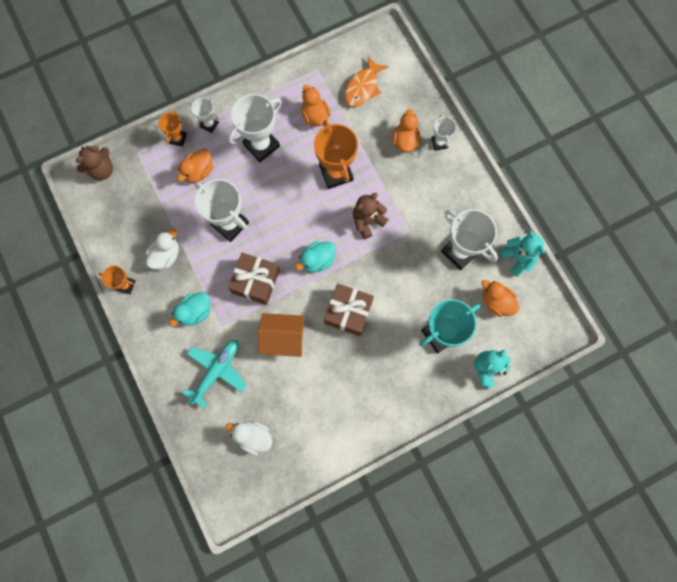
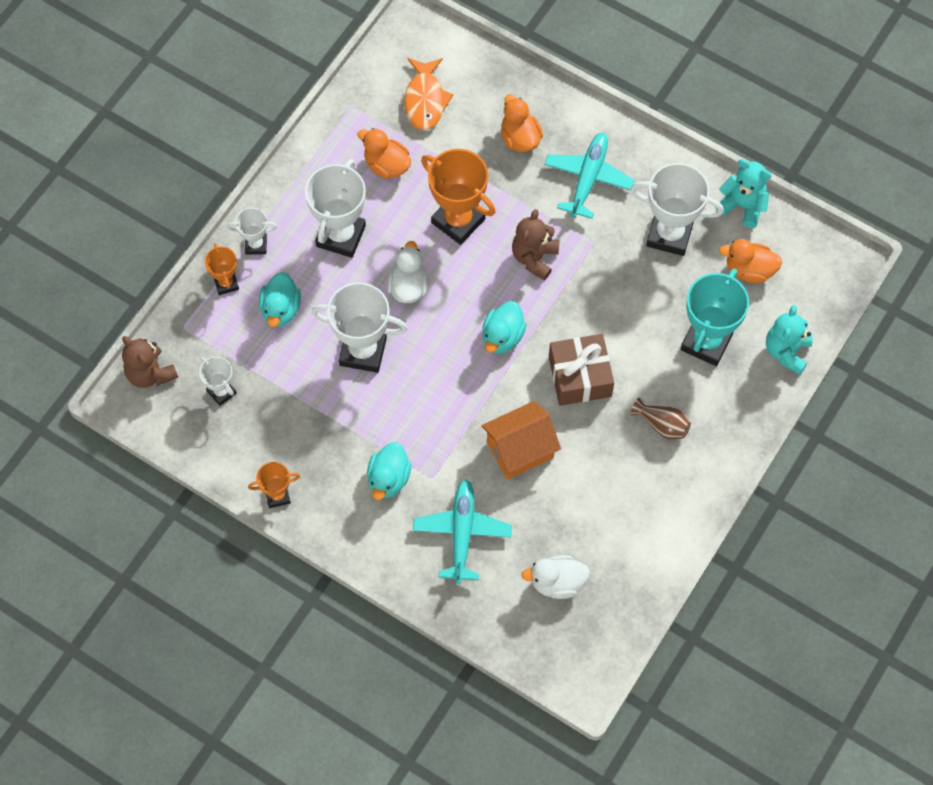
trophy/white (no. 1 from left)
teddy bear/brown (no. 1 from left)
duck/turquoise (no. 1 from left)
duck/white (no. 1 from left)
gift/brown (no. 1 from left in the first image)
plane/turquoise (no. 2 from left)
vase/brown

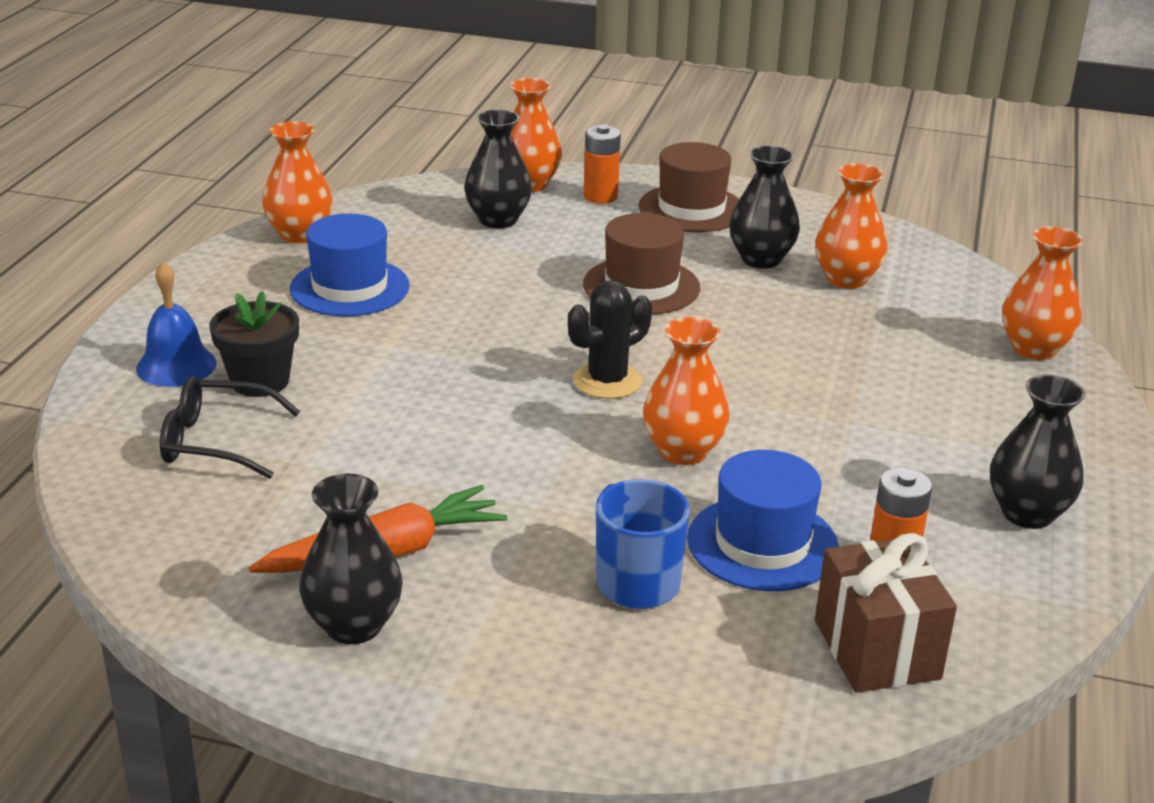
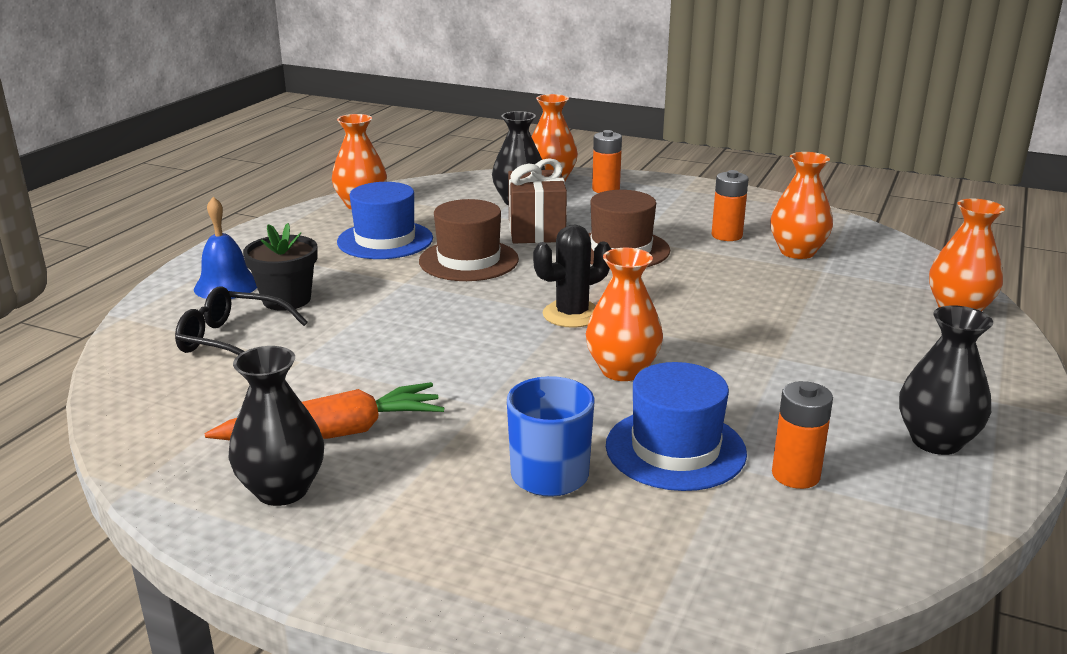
hat/brown (no. 1 from left)
battery/orange (no. 2 from left)
gift/brown

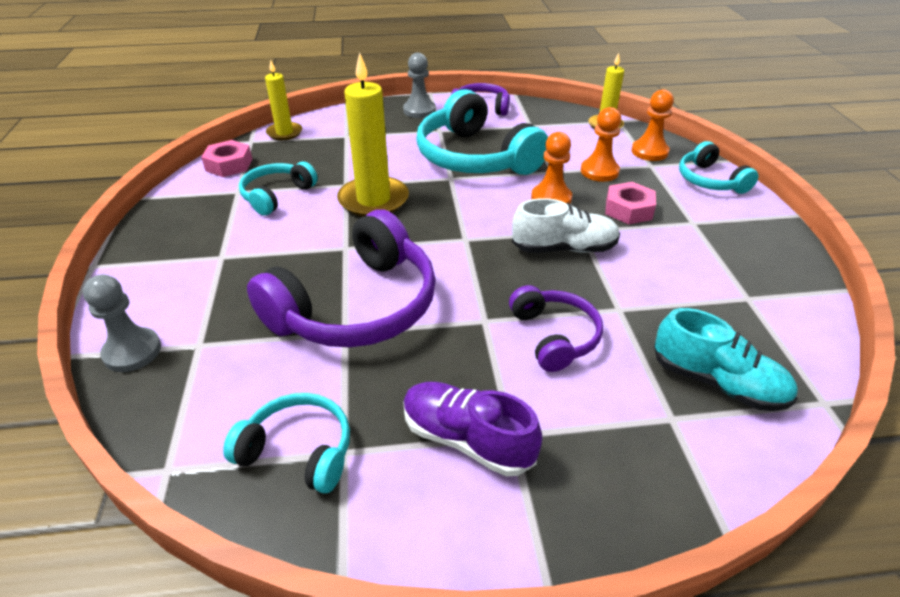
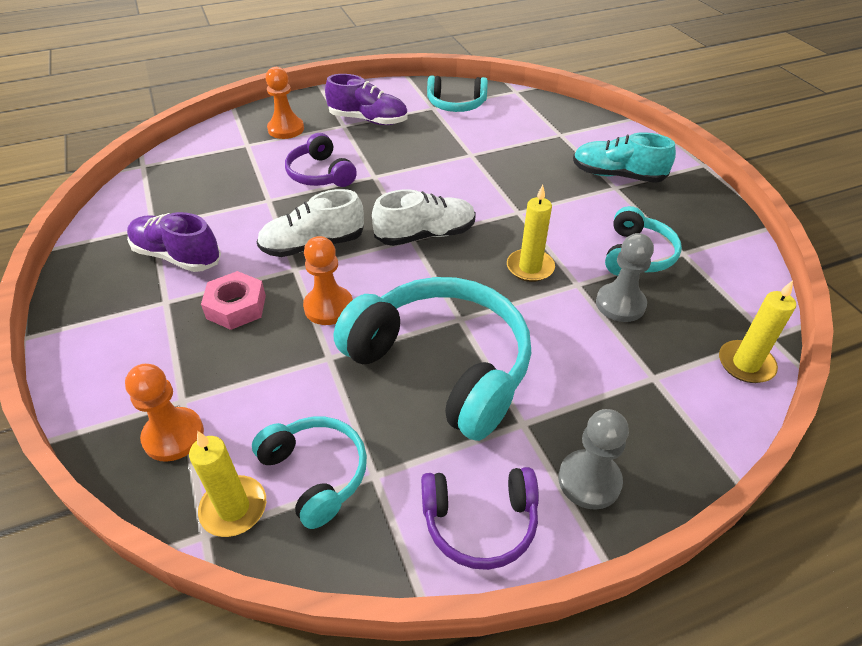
candle/yellow (no. 2 from left)
pawn/orange (no. 2 from left)
nut/pink (no. 1 from left in the first image)
headphones/turquoise (no. 1 from left)
headphones/purple (no. 1 from left in the first image)
pawn/grey (no. 2 from left)
shoe/turquoise
shoe/white (no. 2 from left)
shoe/purple (no. 1 from left)

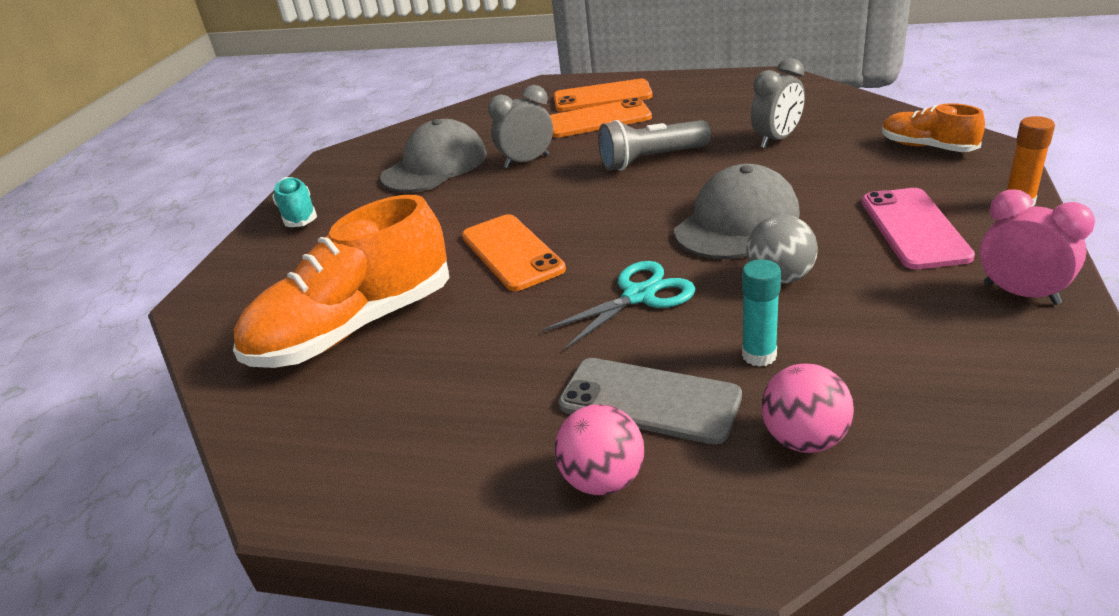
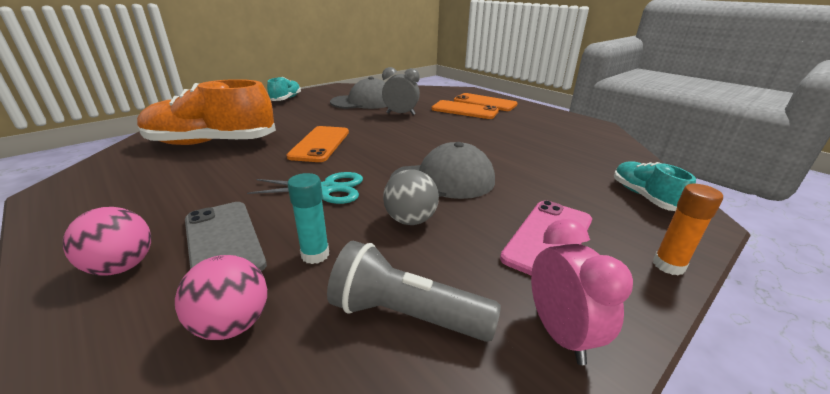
clock/grey (no. 2 from left in the first image)
shoe/turquoise (no. 2 from left)
flashlight/grey

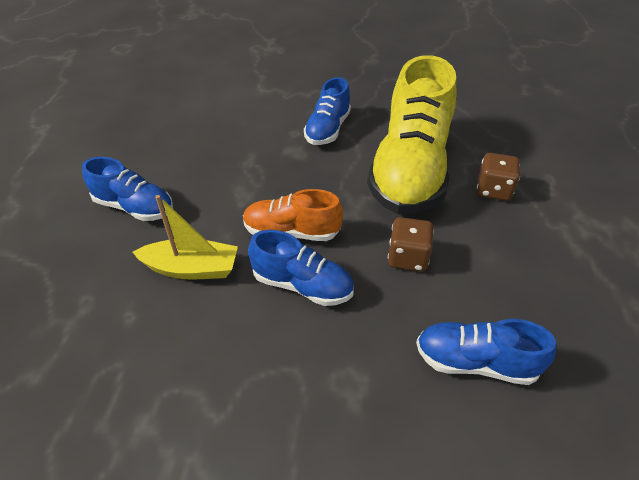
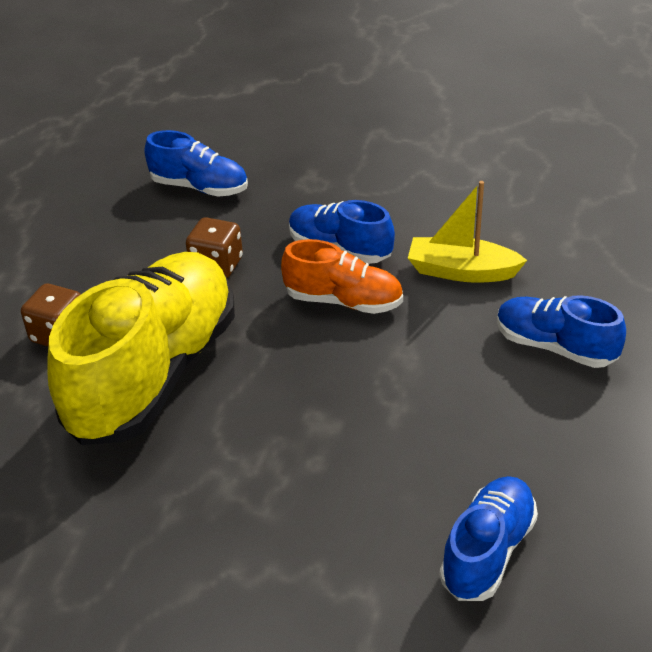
shoe/blue (no. 3 from left)

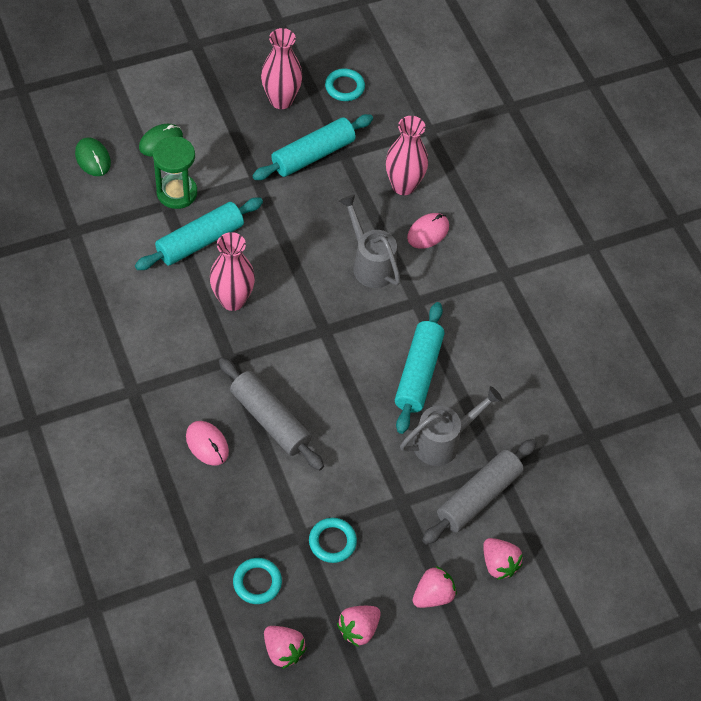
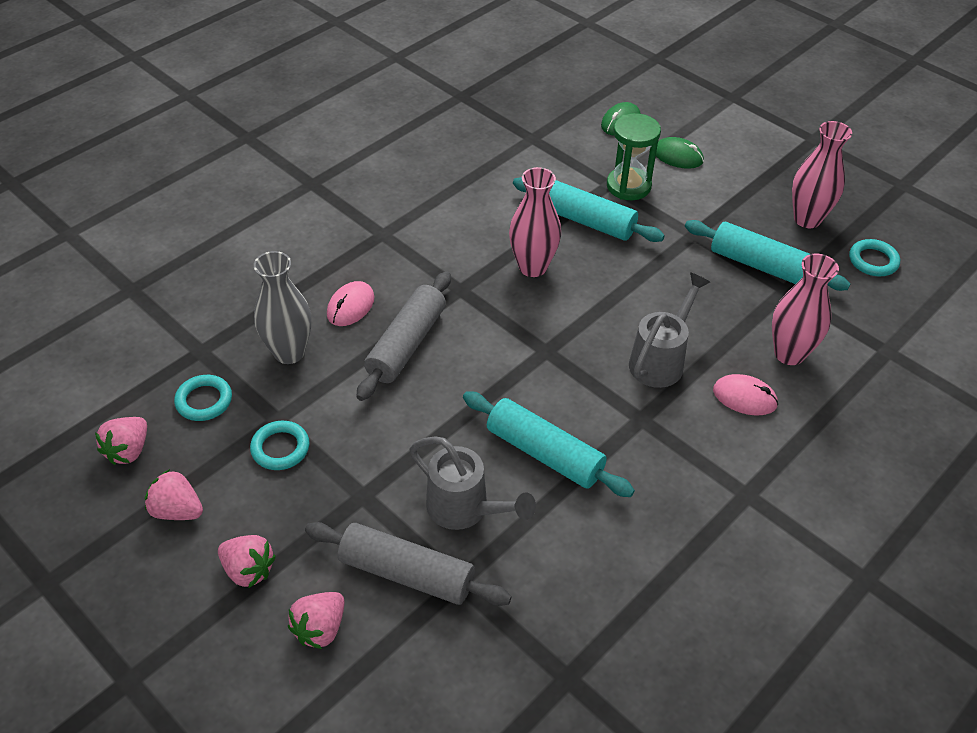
rolling pin/turquoise (no. 1 from left)
vase/grey

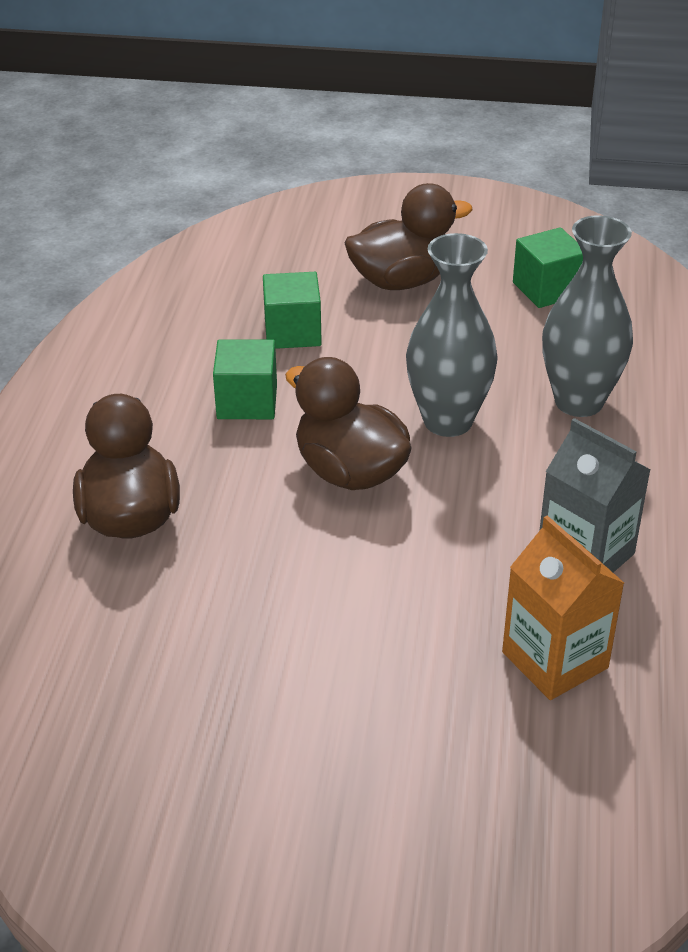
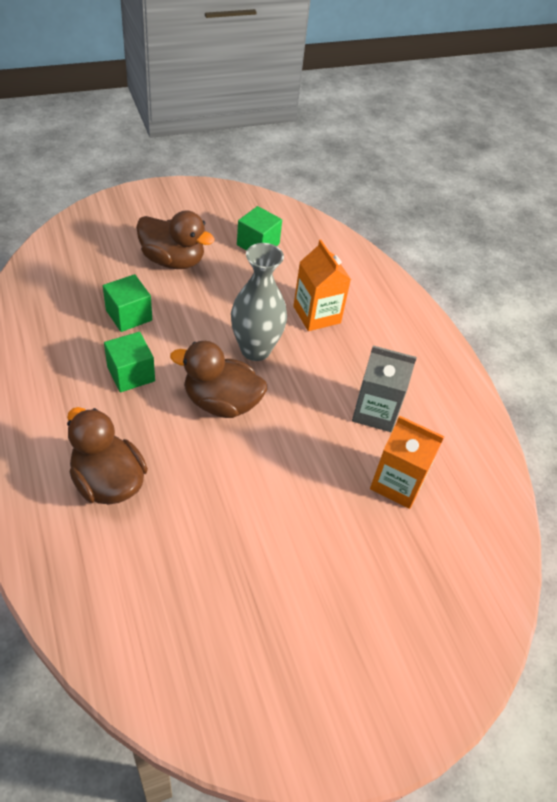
duck/brown (no. 2 from left)
carton/orange (no. 1 from left)

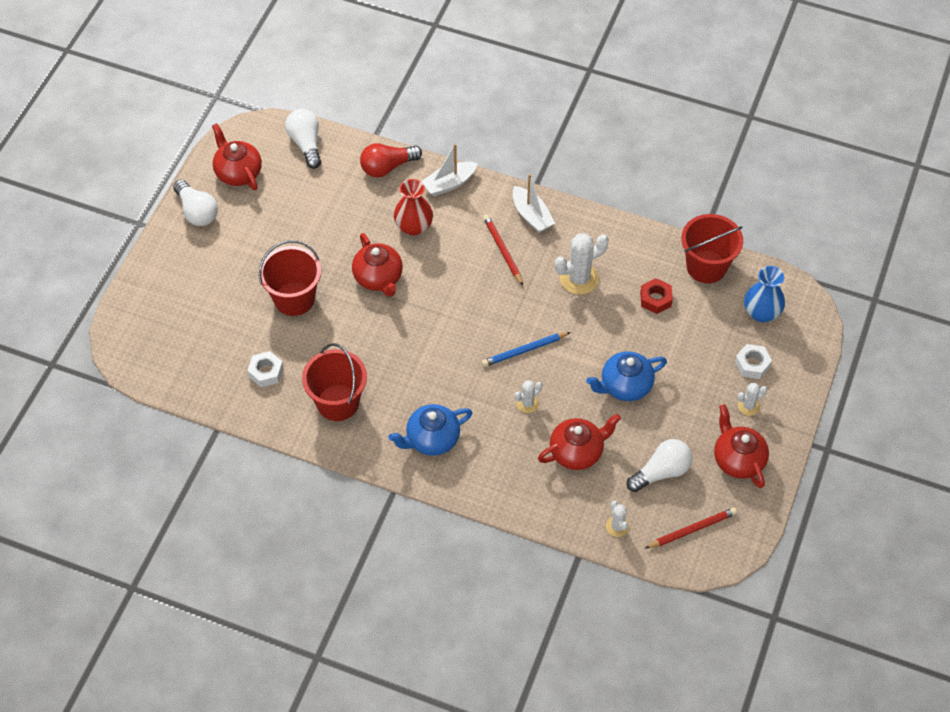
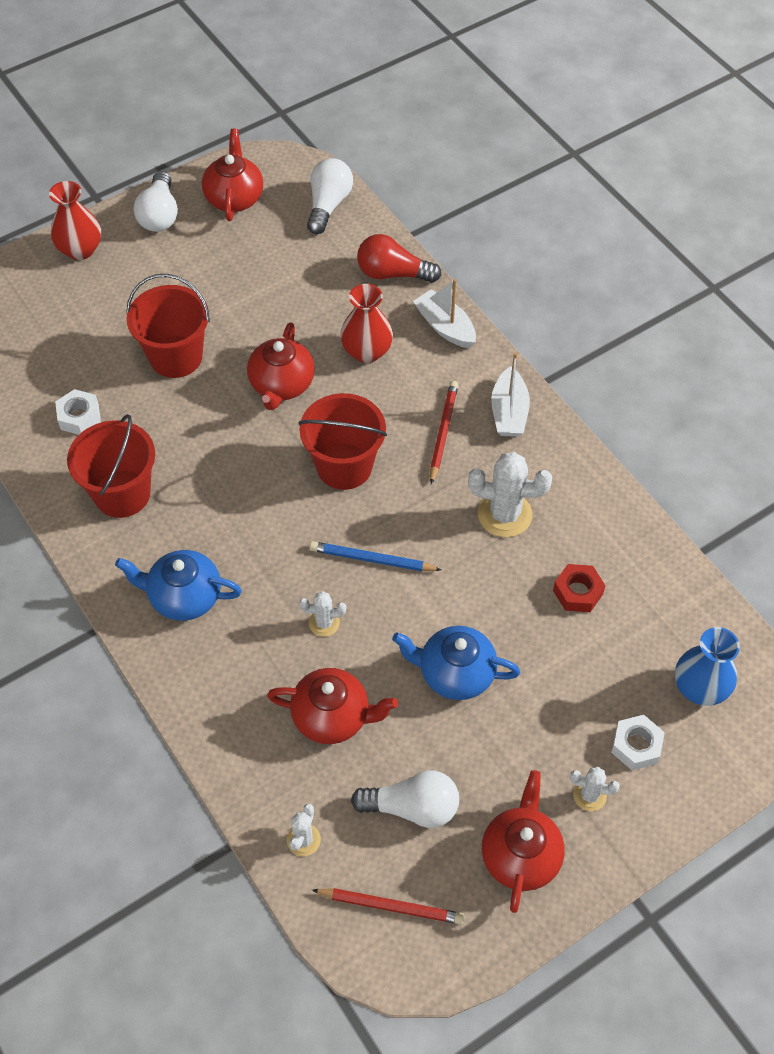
boat/white (no. 1 from left)
bucket/red (no. 3 from left)
vase/red (no. 1 from left)

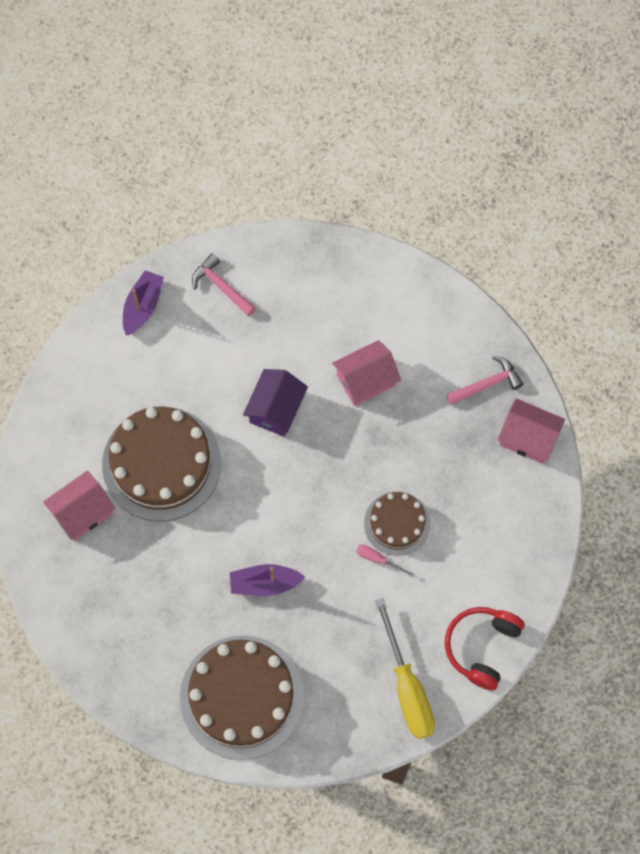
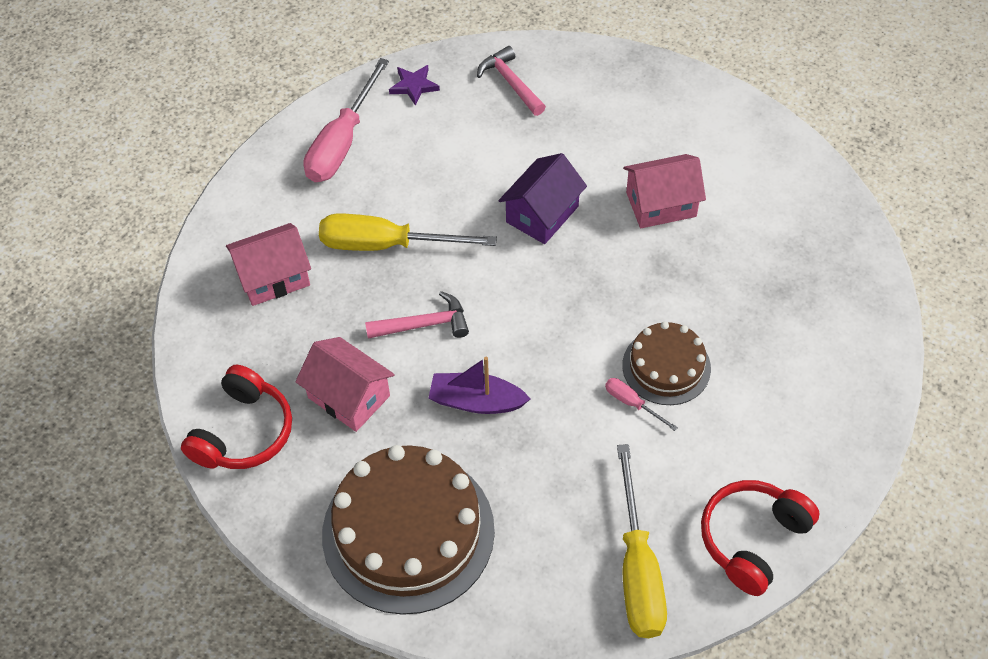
star/purple
hammer/pink (no. 1 from left)
house/pink (no. 2 from left)
screwdriver/yellow (no. 1 from left)
screwdriver/pink (no. 1 from left)
headphones/red (no. 1 from left)

